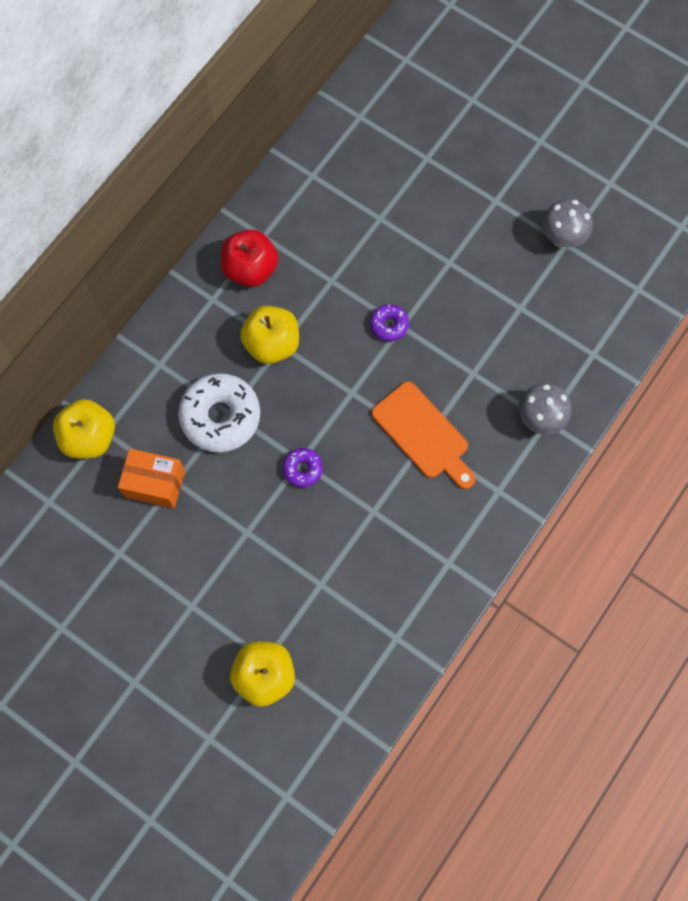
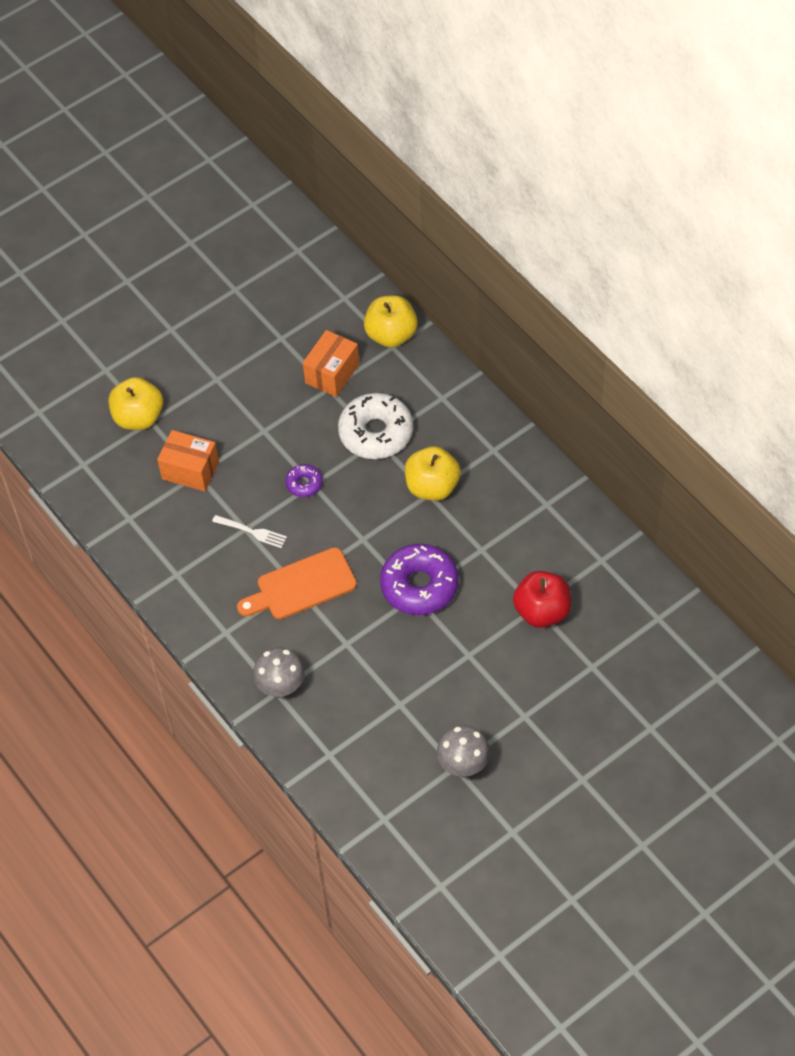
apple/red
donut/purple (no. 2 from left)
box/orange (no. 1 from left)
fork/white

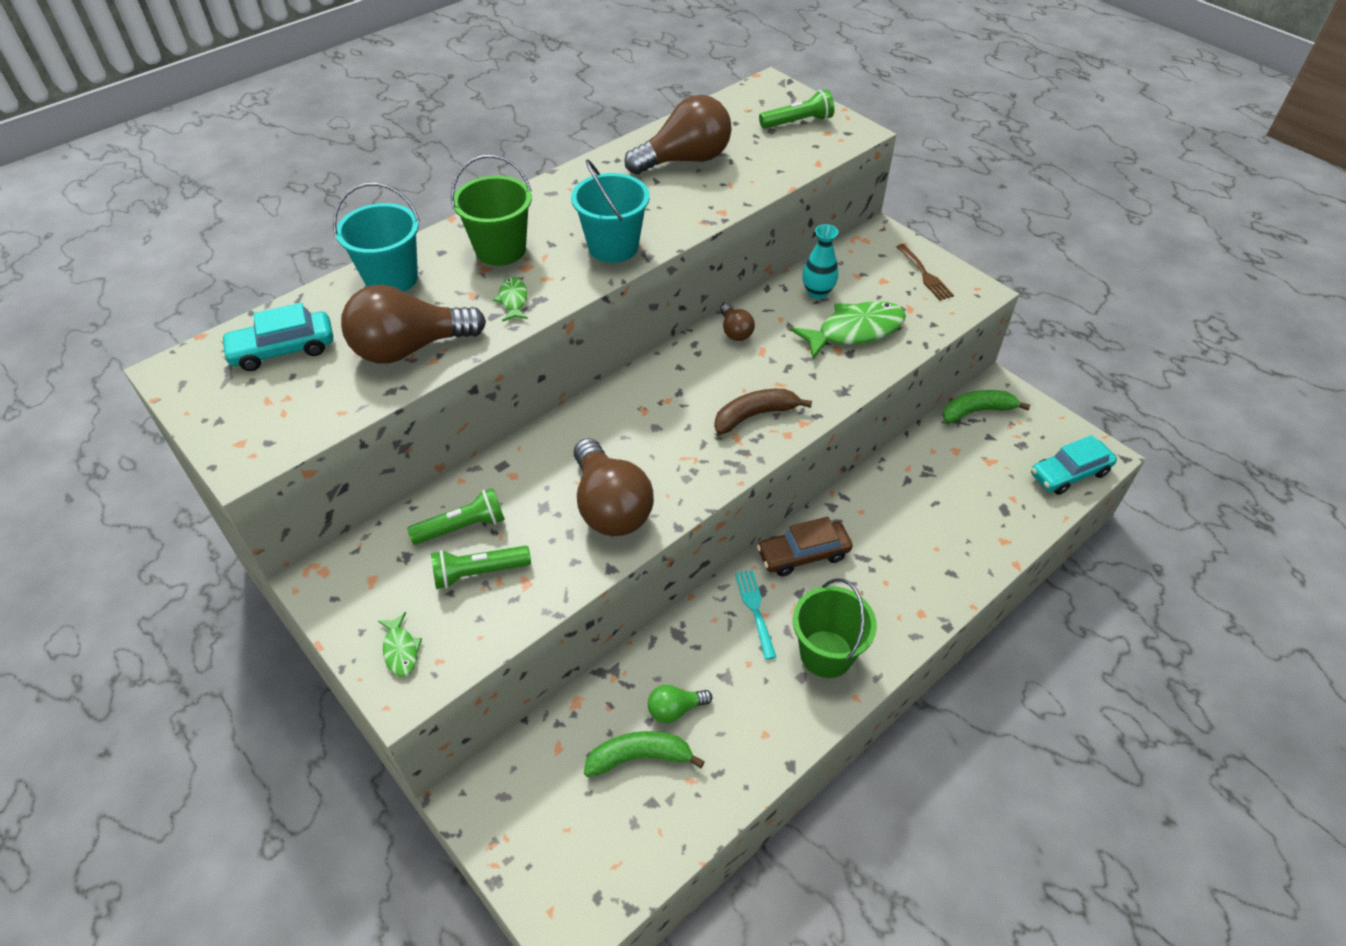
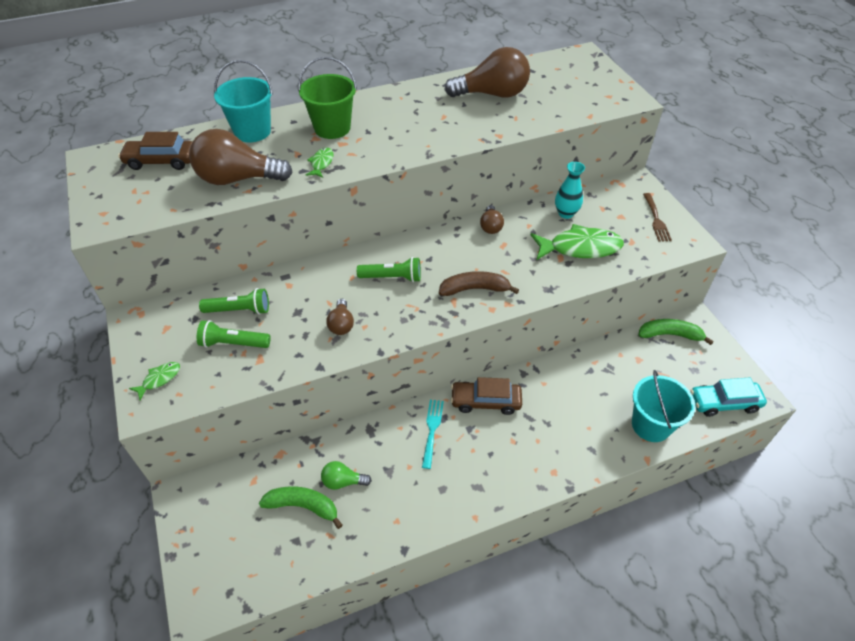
flashlight/green (no. 3 from left)
bucket/turquoise (no. 2 from left)
car/brown (no. 1 from left)
light bulb/brown (no. 2 from left)
bucket/green (no. 2 from left in the first image)
fish/green (no. 1 from left)

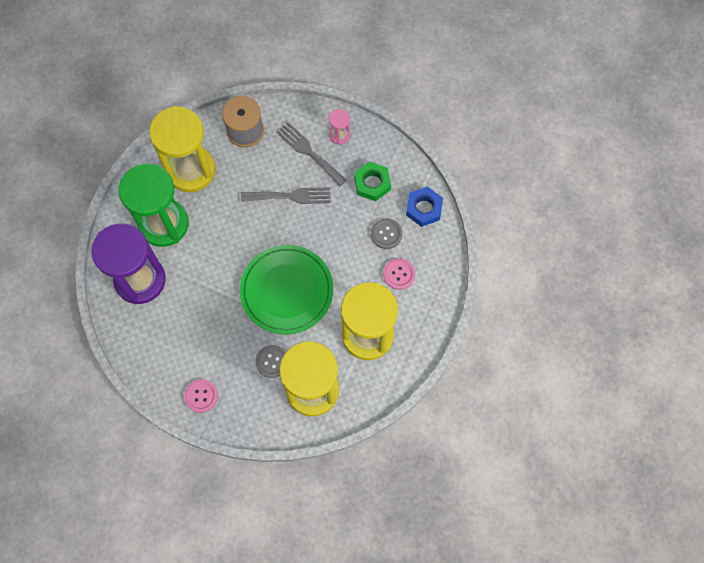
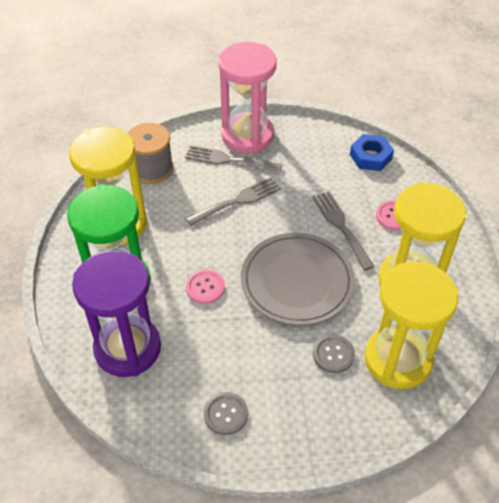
hourglass/pink
nut/green
button/grey (no. 1 from left)
plate/grey
button/pink (no. 1 from left)
fork/grey (no. 3 from left)

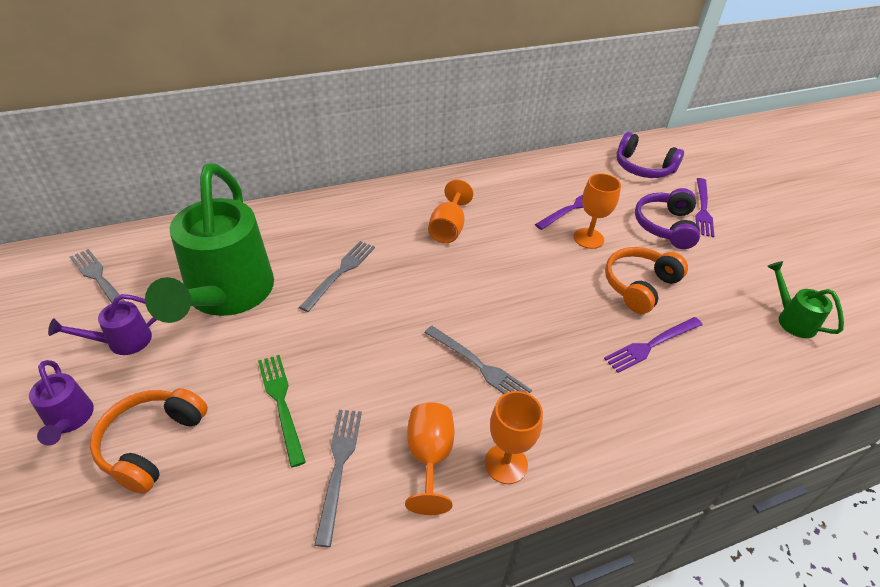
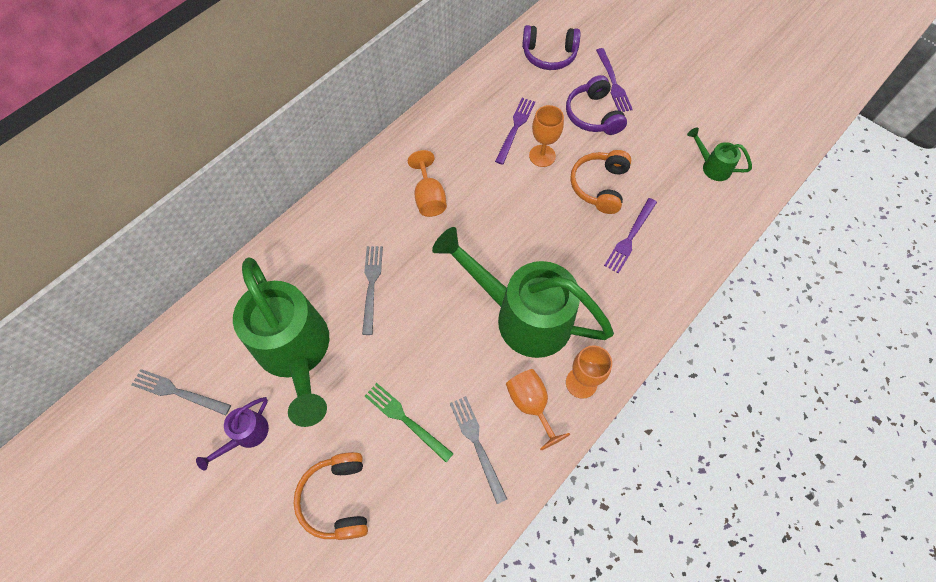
watering can/green (no. 2 from left)
watering can/purple (no. 1 from left in the first image)

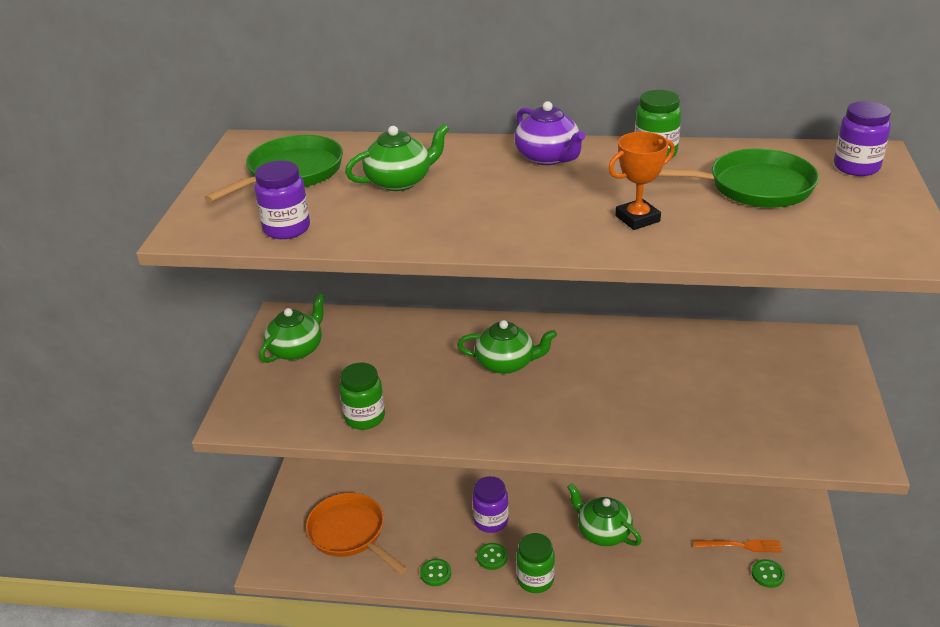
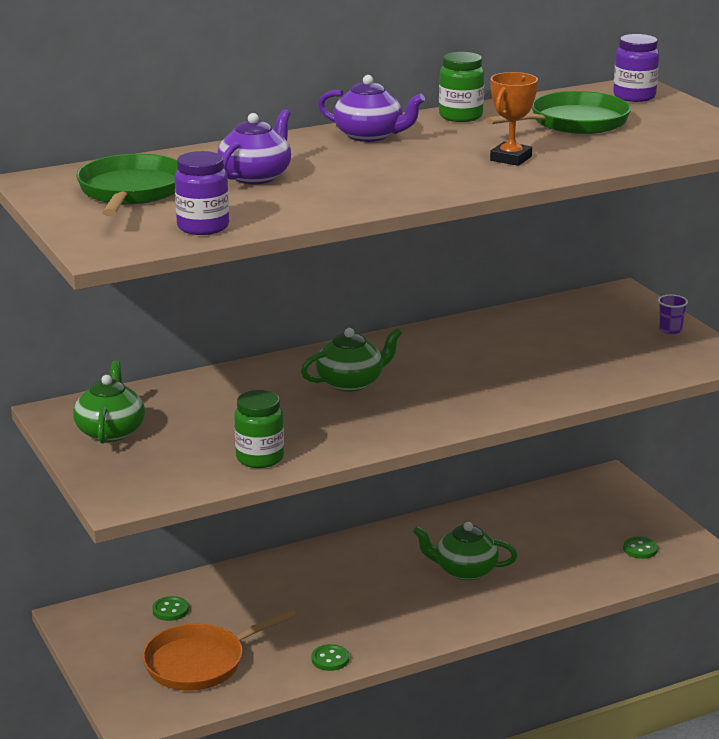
teapot/purple (no. 1 from left)
jar/purple (no. 2 from left in the first image)
pan/orange
jar/green (no. 2 from left in the first image)
fork/orange
button/green (no. 1 from left)
cup/purple

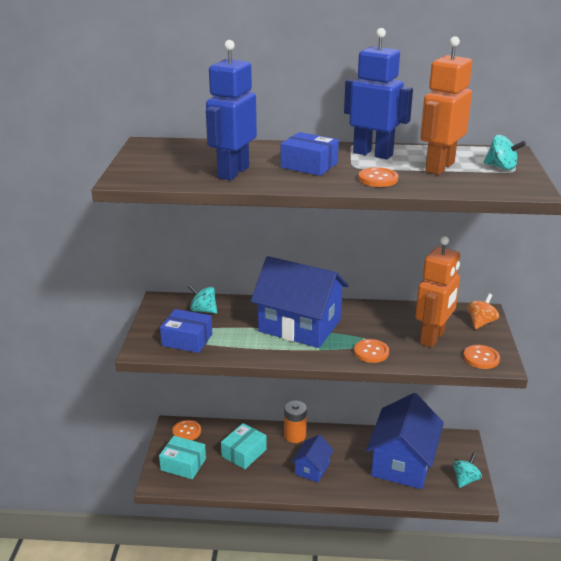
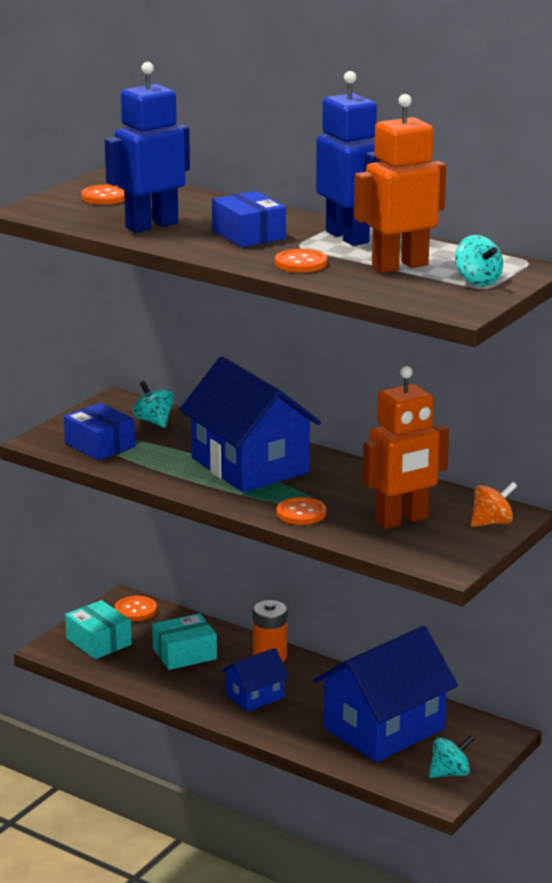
button/orange (no. 1 from left)

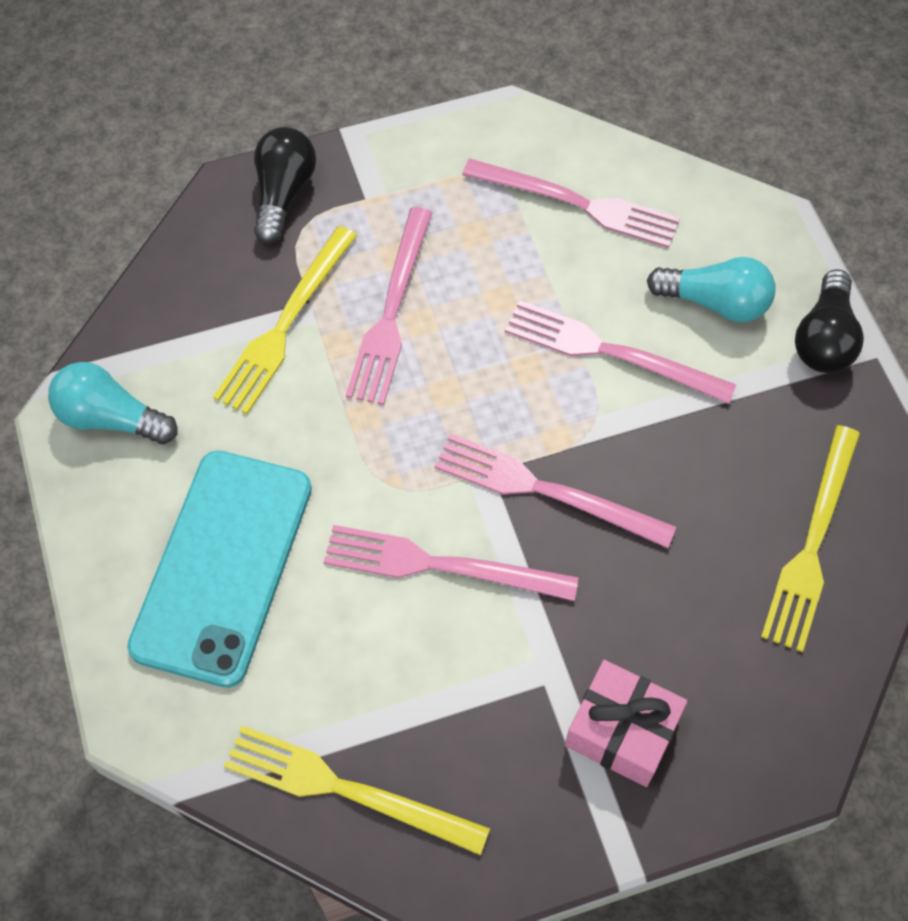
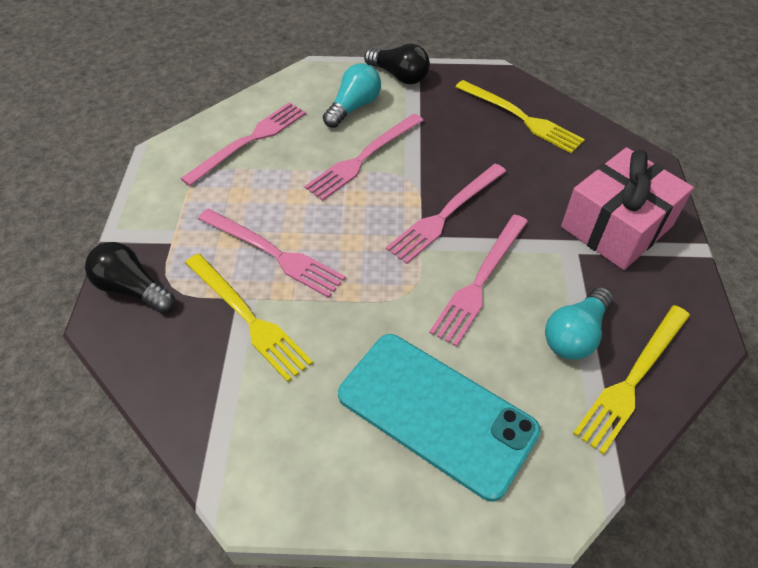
light bulb/turquoise (no. 2 from left)
gift/pink

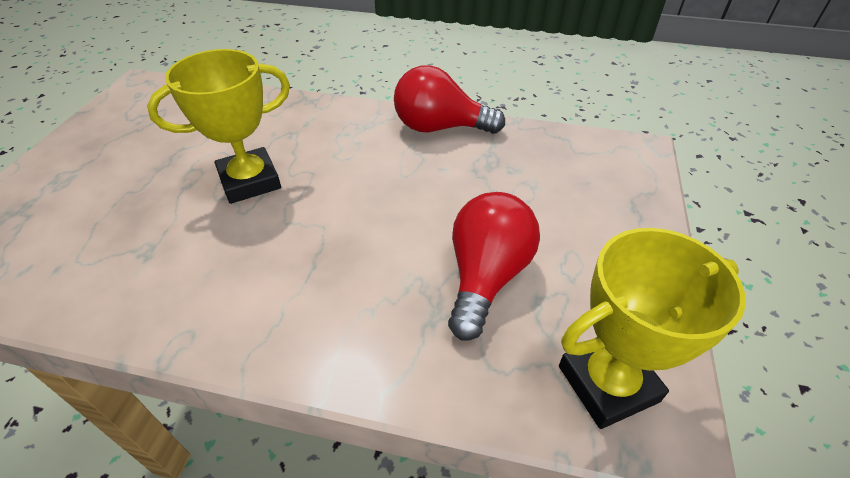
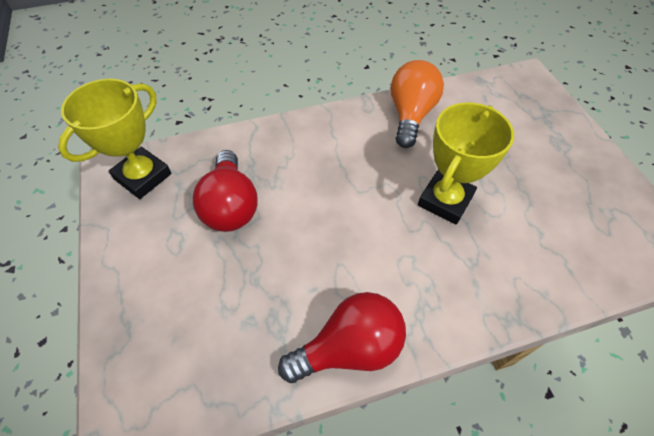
light bulb/orange

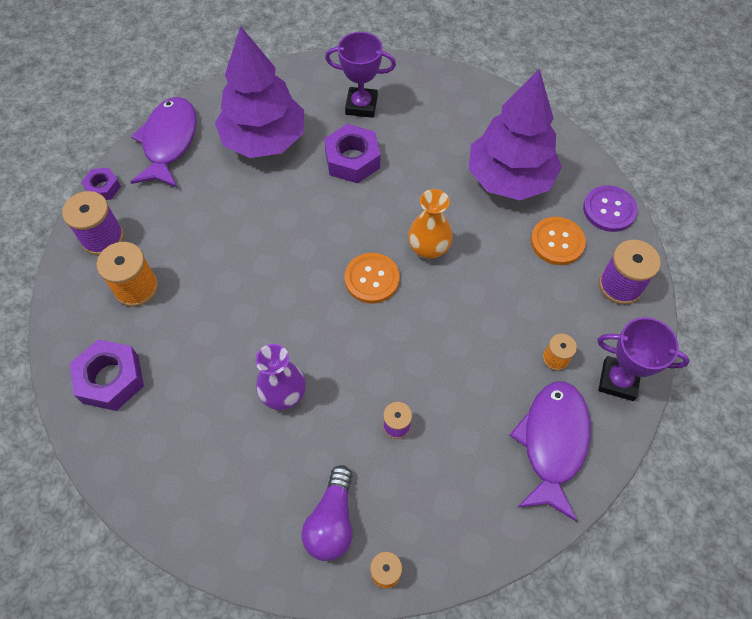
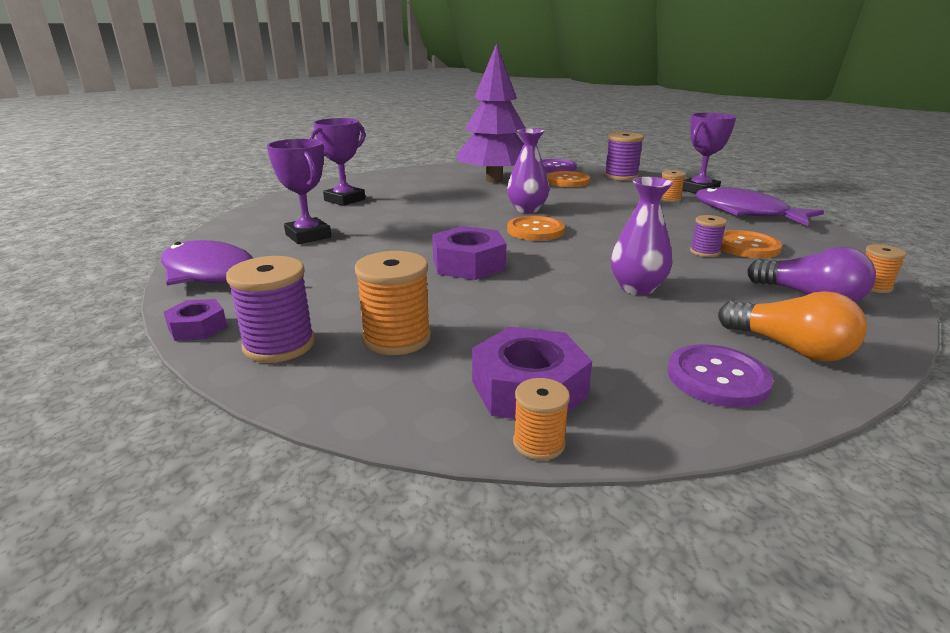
trophy/purple (no. 1 from left)
nut/purple (no. 2 from left)
vase/purple (no. 1 from left)
button/orange (no. 3 from left)
light bulb/orange
button/purple (no. 2 from left)
spool/orange (no. 2 from left)

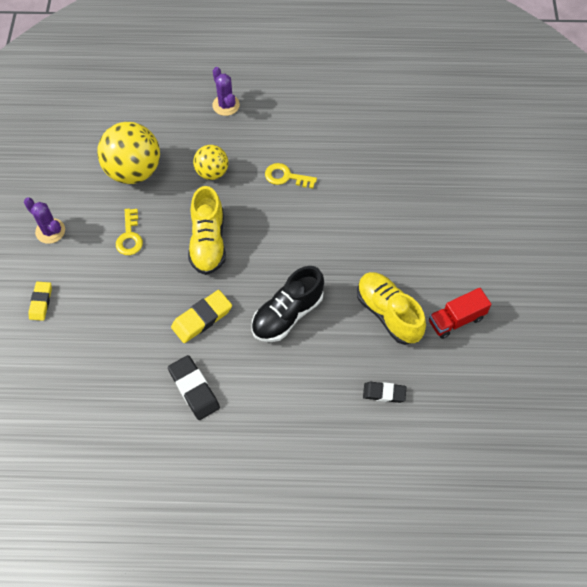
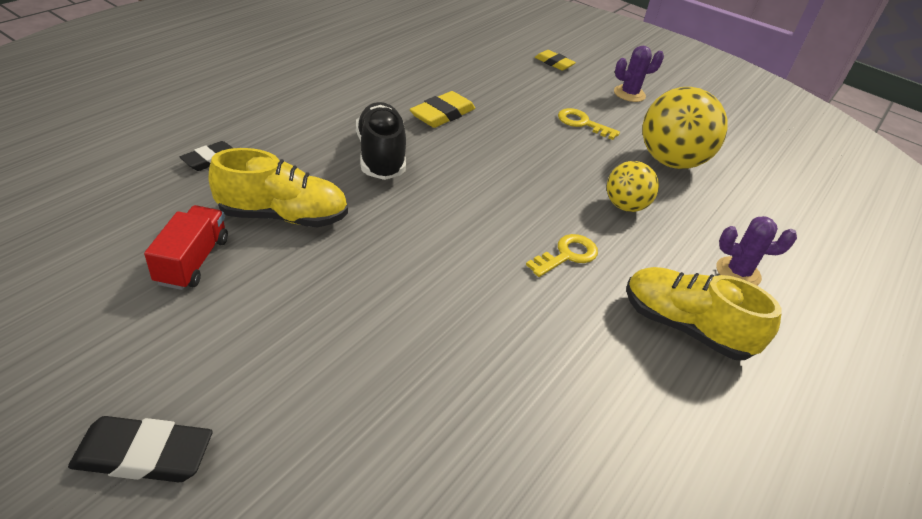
shoe/yellow (no. 2 from left)
eraser/yellow (no. 1 from left)
eraser/black (no. 1 from left)

